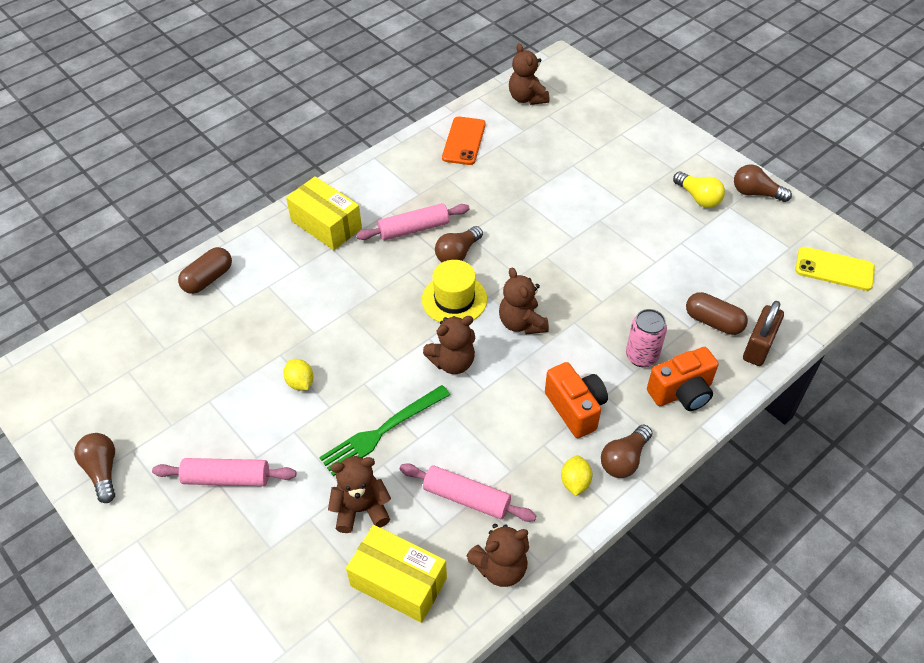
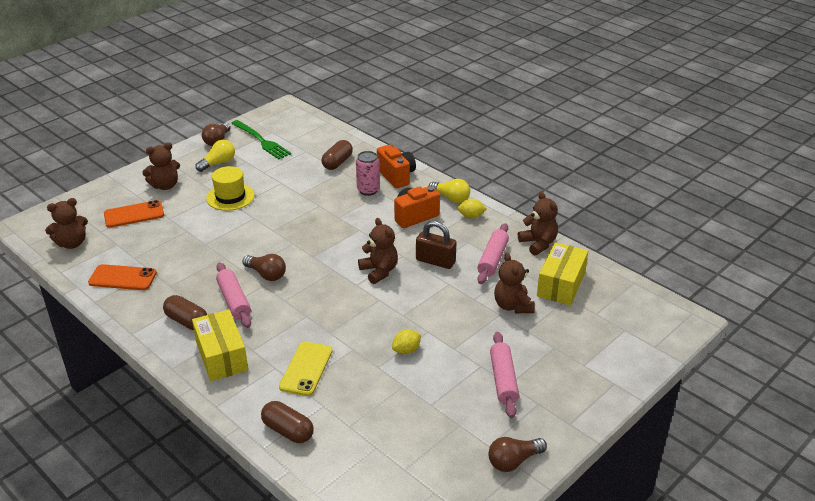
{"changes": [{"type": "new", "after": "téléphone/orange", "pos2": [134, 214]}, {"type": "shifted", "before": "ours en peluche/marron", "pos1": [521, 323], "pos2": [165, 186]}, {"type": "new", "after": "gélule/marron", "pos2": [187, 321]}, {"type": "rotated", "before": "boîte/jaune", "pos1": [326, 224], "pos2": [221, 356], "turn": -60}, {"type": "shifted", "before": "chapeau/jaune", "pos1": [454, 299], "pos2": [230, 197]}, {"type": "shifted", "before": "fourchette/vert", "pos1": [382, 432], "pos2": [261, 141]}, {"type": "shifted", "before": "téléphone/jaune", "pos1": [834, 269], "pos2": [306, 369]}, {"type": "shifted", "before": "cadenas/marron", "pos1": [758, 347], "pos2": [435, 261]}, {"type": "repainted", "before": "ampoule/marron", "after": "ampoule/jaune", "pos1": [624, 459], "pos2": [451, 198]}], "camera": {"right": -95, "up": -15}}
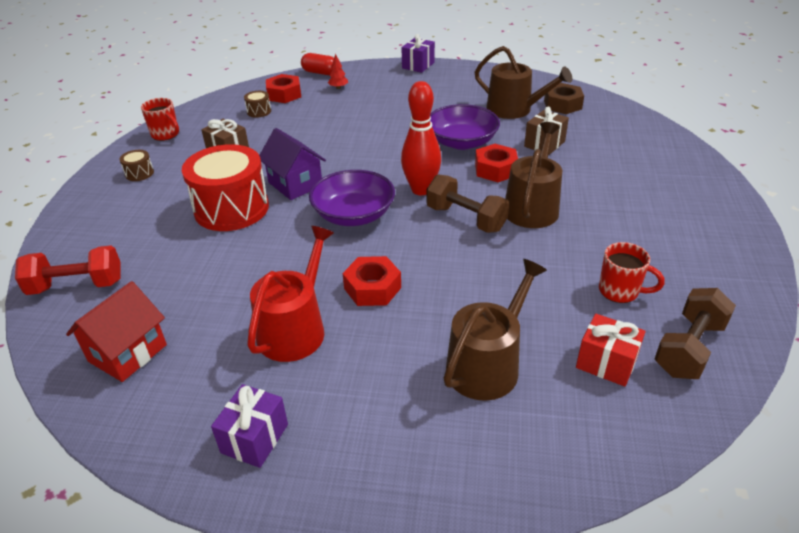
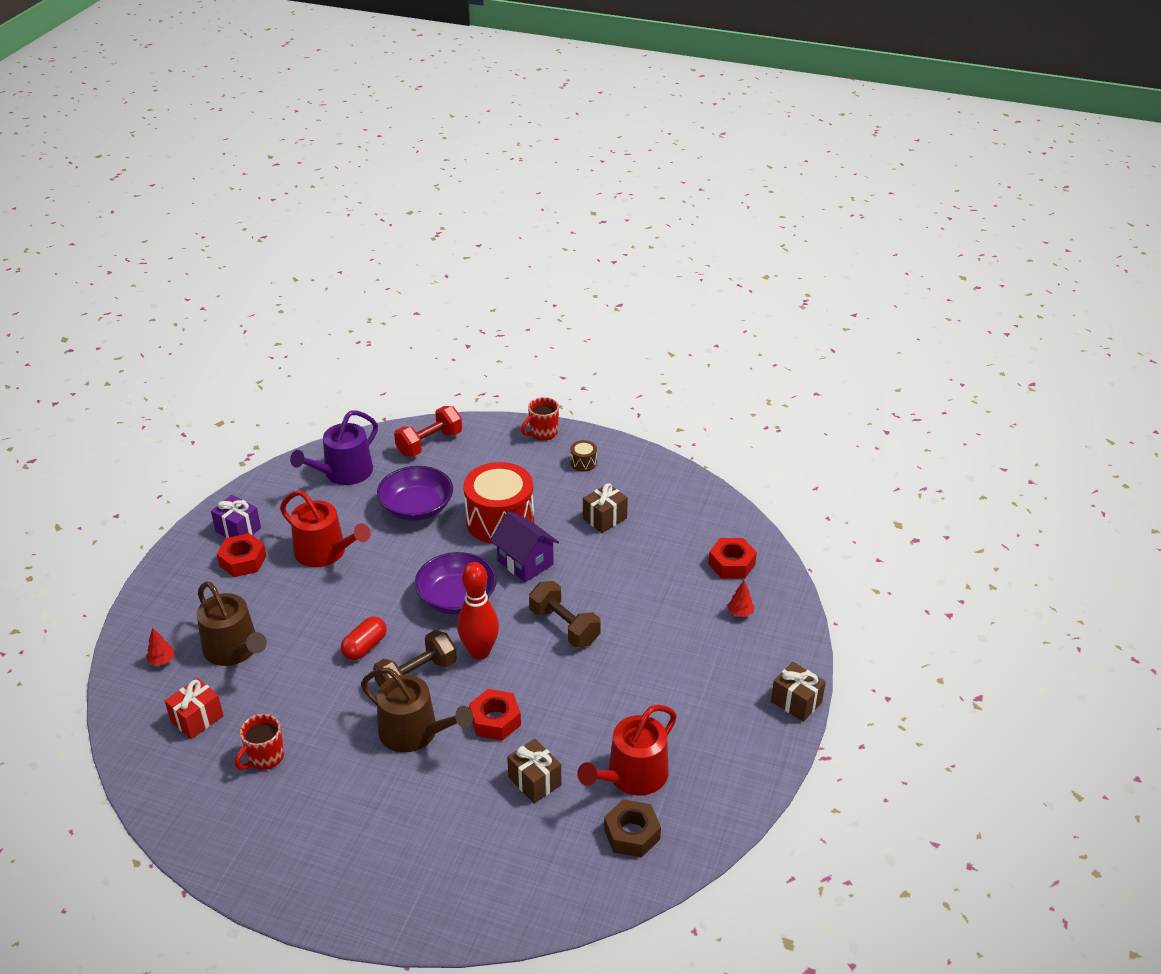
{"changes": [{"type": "new", "after": "arbre/rouge", "pos2": [162, 661]}, {"type": "shifted", "before": "écrou/rouge", "pos1": [372, 288], "pos2": [242, 561]}, {"type": "swapped", "before": "maison/rouge", "after": "arrosoir/violet", "pos1": [128, 353], "pos2": [343, 473]}, {"type": "shifted", "before": "gélule/rouge", "pos1": [320, 73], "pos2": [365, 647]}, {"type": "shifted", "before": "bol/violet", "pos1": [461, 142], "pos2": [417, 508]}, {"type": "rotated", "before": "haltère/rouge", "pos1": [77, 285], "pos2": [429, 443], "turn": 45}, {"type": "rotated", "before": "maison/violet", "pos1": [295, 184], "pos2": [525, 563], "turn": 75}, {"type": "shifted", "before": "tasse/rouge", "pos1": [166, 135], "pos2": [542, 433]}, {"type": "shifted", "before": "haltère/marron", "pos1": [689, 348], "pos2": [564, 626]}, {"type": "repainted", "before": "arrosoir/marron", "after": "arrosoir/rouge", "pos1": [514, 109], "pos2": [632, 776]}, {"type": "repainted", "before": "cadeau/violet", "after": "cadeau/marron", "pos1": [418, 65], "pos2": [796, 702]}, {"type": "gone", "before": "tambour/marron", "pos1": [259, 111]}], "camera": {"right": 100, "up": 0}}
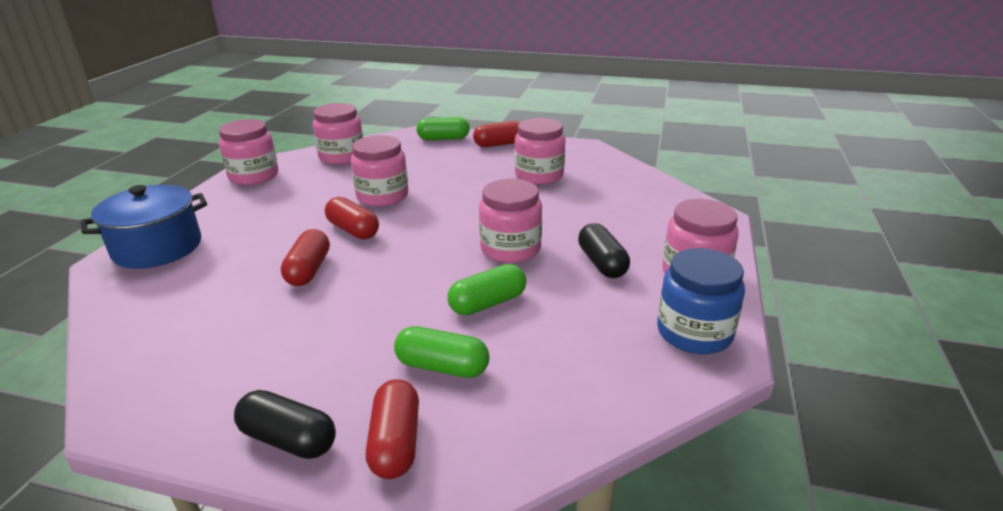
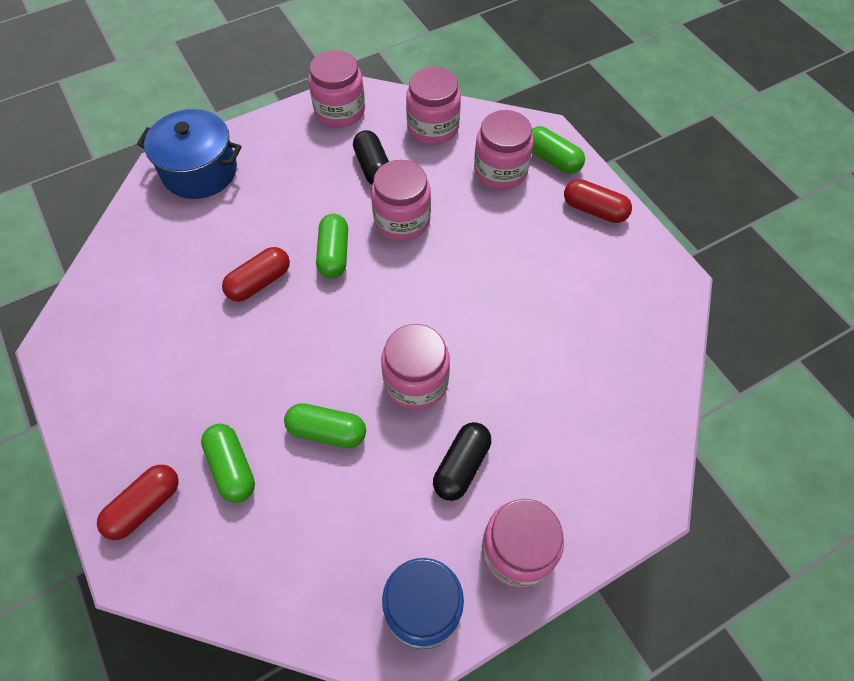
{"changes": [{"type": "repainted", "before": "gélule/rouge", "after": "gélule/vert", "pos1": [353, 230], "pos2": [334, 254]}, {"type": "shifted", "before": "gélule/noir", "pos1": [288, 439], "pos2": [373, 168]}, {"type": "shifted", "before": "bocal/rose", "pos1": [539, 175], "pos2": [500, 171]}], "camera": {"right": 45, "up": 30}}
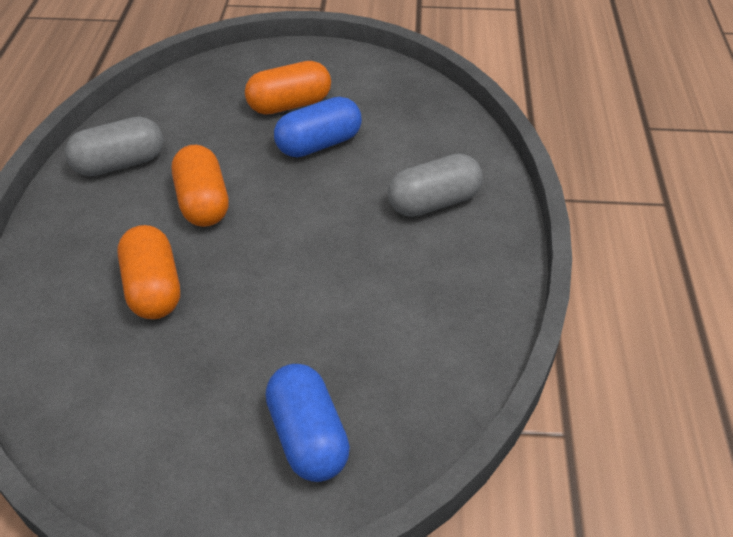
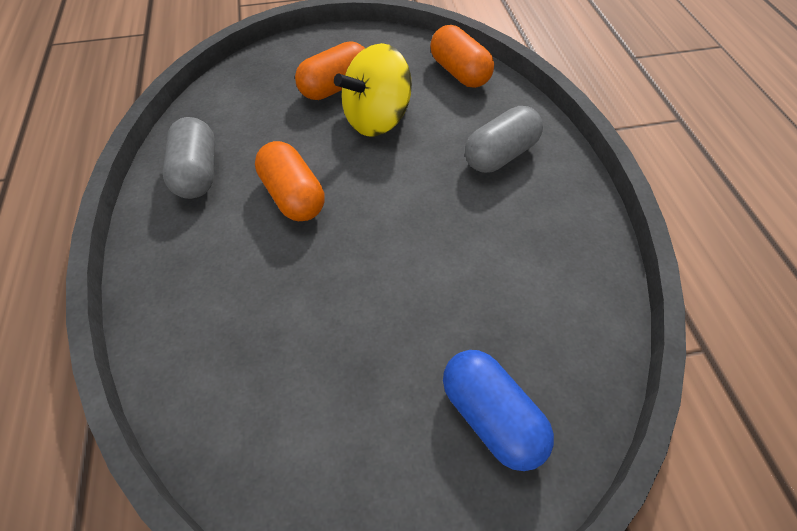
{"changes": [{"type": "rotated", "before": "gélule/gris", "pos1": [120, 164], "pos2": [198, 173], "turn": -60}, {"type": "swapped", "before": "gélule/bleu", "after": "toupie/jaune", "pos1": [319, 144], "pos2": [377, 119]}, {"type": "shifted", "before": "gélule/orange", "pos1": [153, 288], "pos2": [459, 72]}], "camera": {"right": -15, "up": 10}}
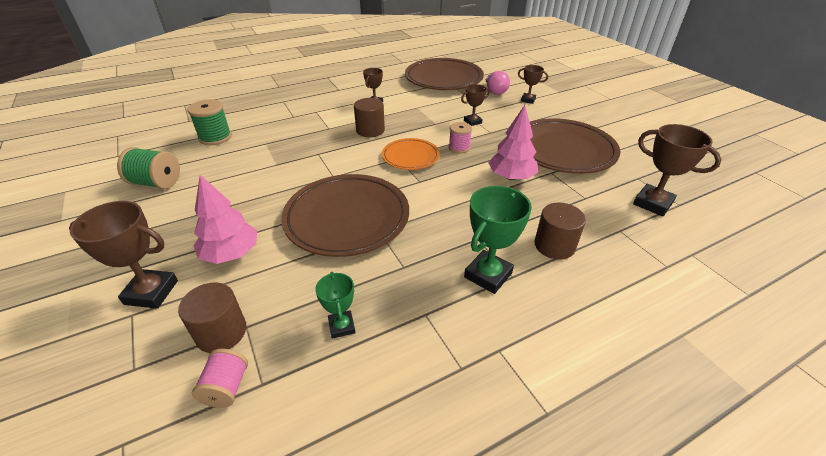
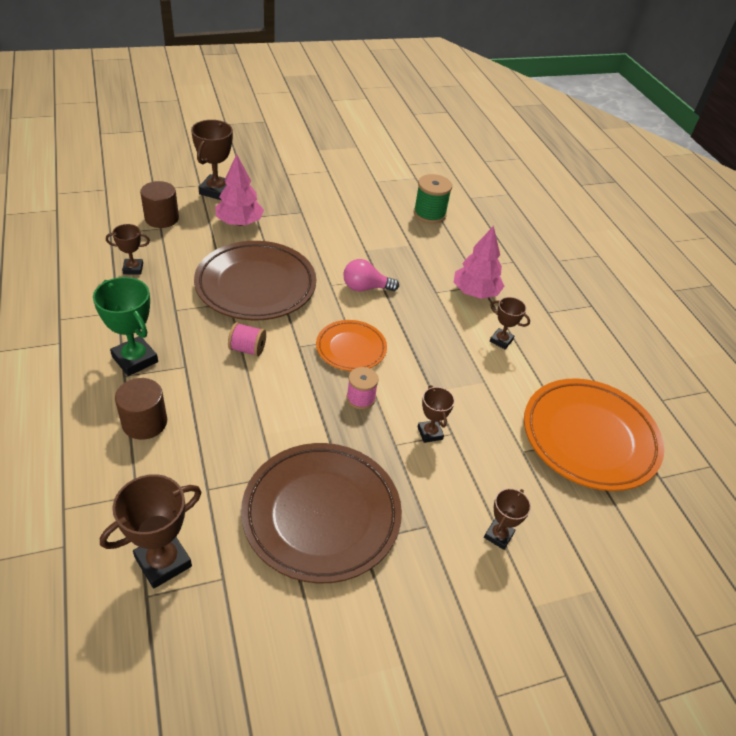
{"changes": [{"type": "repainted", "before": "trophée/vert", "after": "trophée/marron", "pos1": [341, 326], "pos2": [133, 269]}, {"type": "shifted", "before": "bobine/rose", "pos1": [226, 387], "pos2": [247, 349]}, {"type": "shifted", "before": "ampoule/rose", "pos1": [495, 91], "pos2": [365, 288]}, {"type": "shifted", "before": "arbre/rose", "pos1": [511, 177], "pos2": [475, 292]}, {"type": "repainted", "before": "assiette/marron", "after": "assiette/orange", "pos1": [443, 79], "pos2": [589, 438]}, {"type": "gone", "before": "bobine/vert", "pos1": [156, 183]}, {"type": "gone", "before": "cylindre/marron", "pos1": [370, 130]}], "camera": {"right": 95, "up": 5}}
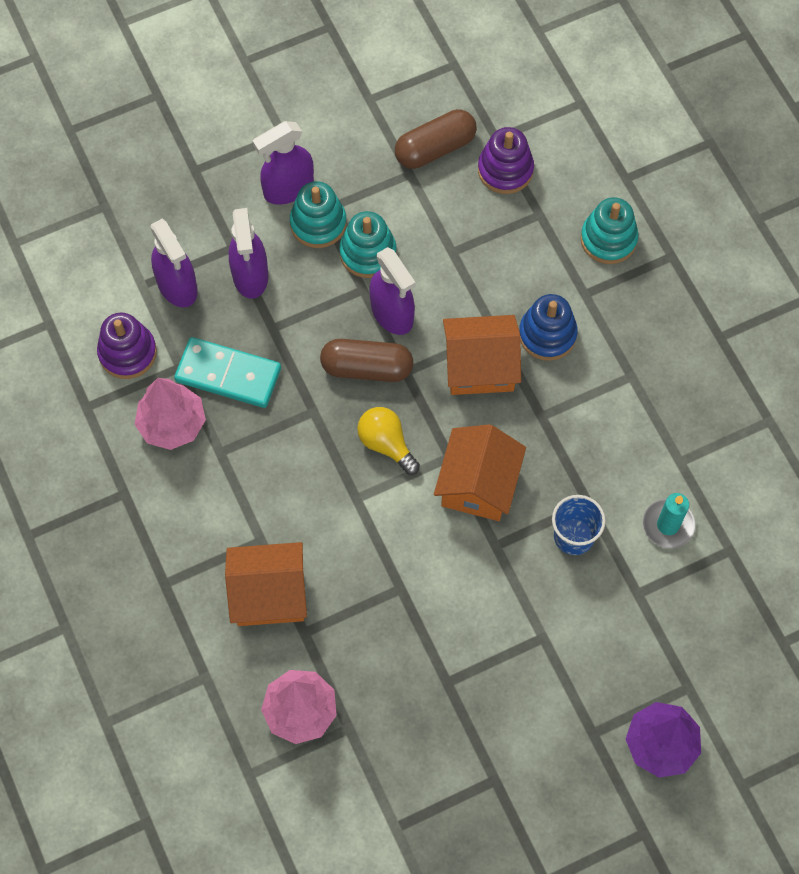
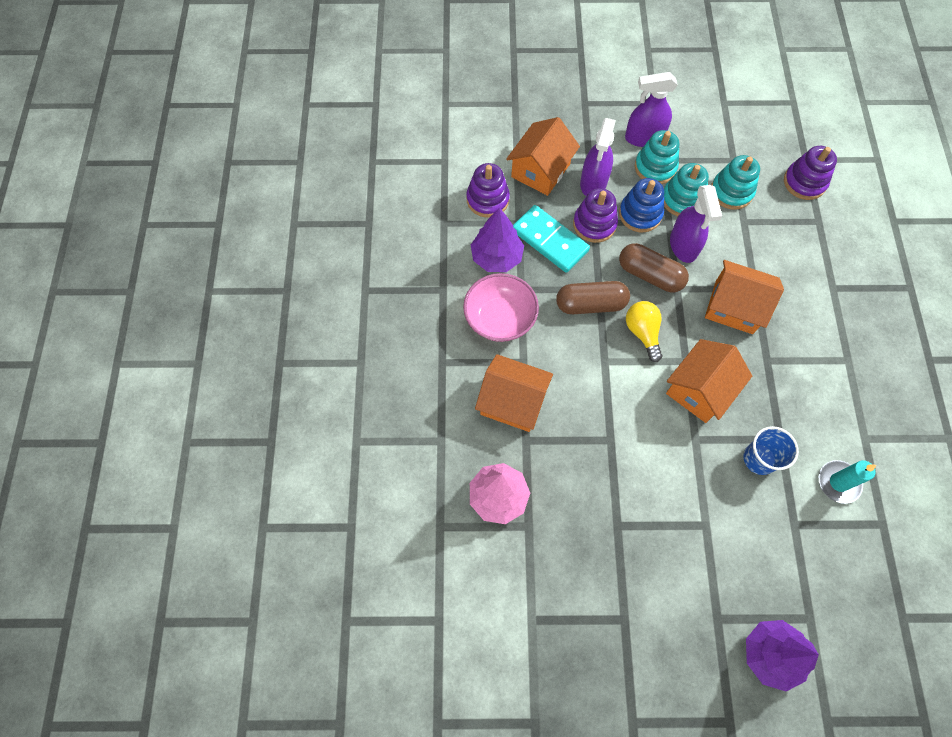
{"changes": [{"type": "new", "after": "bol/rose", "pos2": [500, 318]}, {"type": "repainted", "before": "arbre/rose", "after": "arbre/violet", "pos1": [172, 424], "pos2": [497, 257]}, {"type": "swapped", "before": "vaporisateur/violet", "after": "maison/orange", "pos1": [177, 286], "pos2": [540, 170]}, {"type": "shifted", "before": "gélule/marron", "pos1": [435, 148], "pos2": [590, 304]}, {"type": "new", "after": "jouet à empiler/violet", "pos2": [594, 224]}, {"type": "shifted", "before": "jouet à empiler/bleu", "pos1": [547, 334], "pos2": [640, 214]}, {"type": "shifted", "before": "jouet à empiler/turquoise", "pos1": [608, 239], "pos2": [731, 192]}], "camera": {"right": 25, "up": 0}}
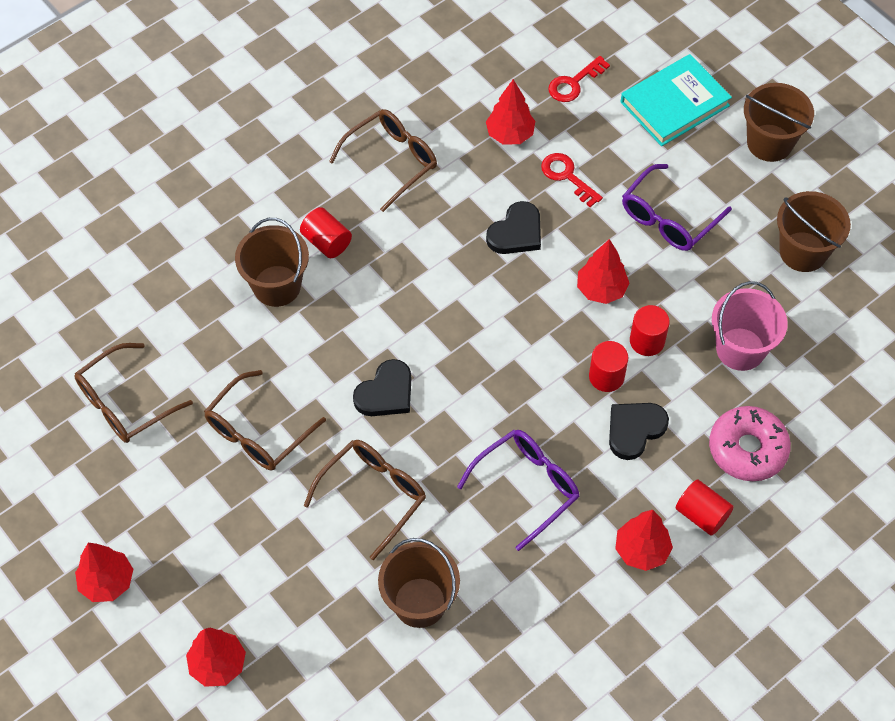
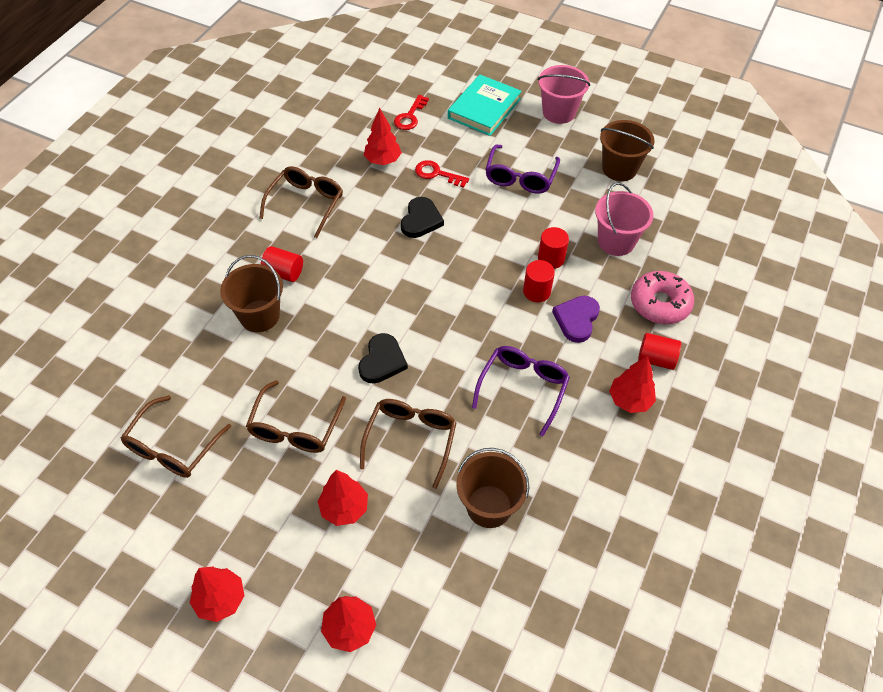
{"changes": [{"type": "shifted", "before": "arbre/rouge", "pos1": [601, 290], "pos2": [344, 508]}, {"type": "repainted", "before": "seau/marron", "after": "seau/rose", "pos1": [769, 143], "pos2": [559, 112]}, {"type": "repainted", "before": "cœur/noir", "after": "cœur/violet", "pos1": [634, 430], "pos2": [576, 319]}], "camera": {"right": -25, "up": -5}}
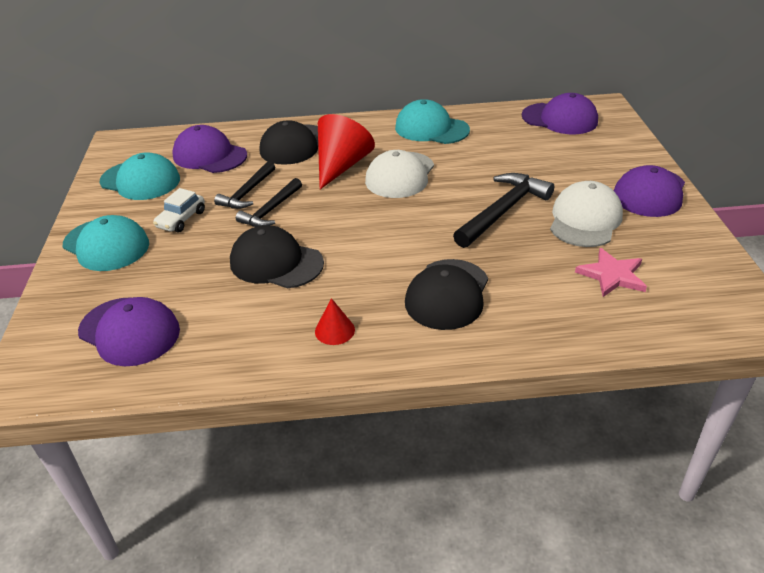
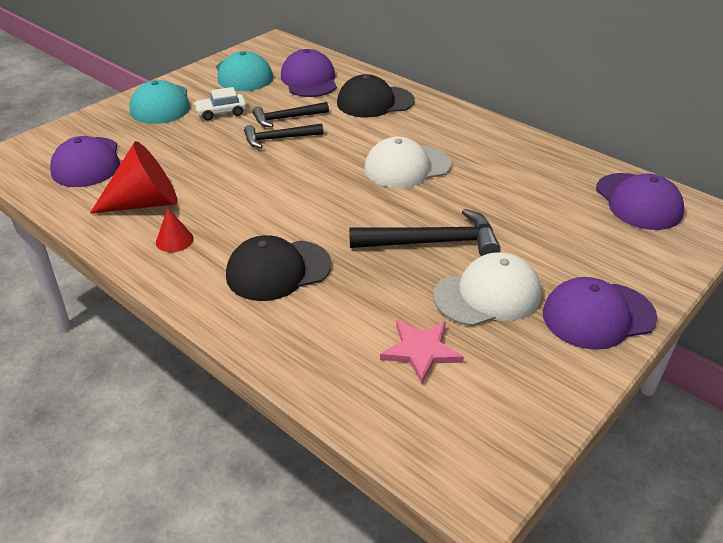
{"changes": [{"type": "shifted", "before": "cône/rouge", "pos1": [341, 166], "pos2": [145, 203]}, {"type": "gone", "before": "casquette/noir", "pos1": [276, 262]}, {"type": "gone", "before": "casquette/turquoise", "pos1": [431, 129]}], "camera": {"right": 45, "up": 0}}
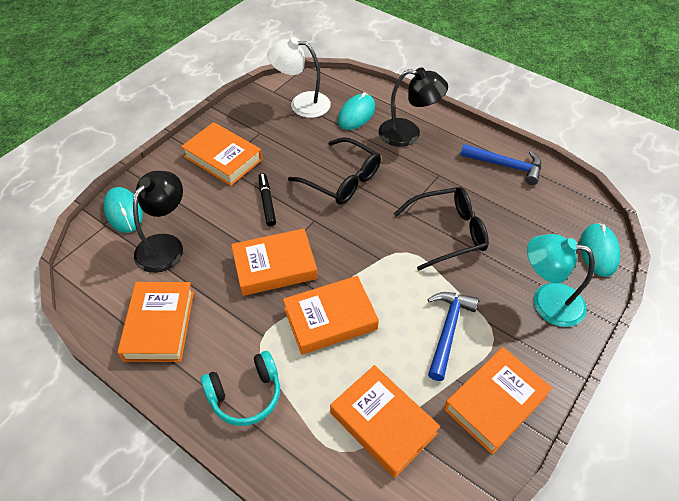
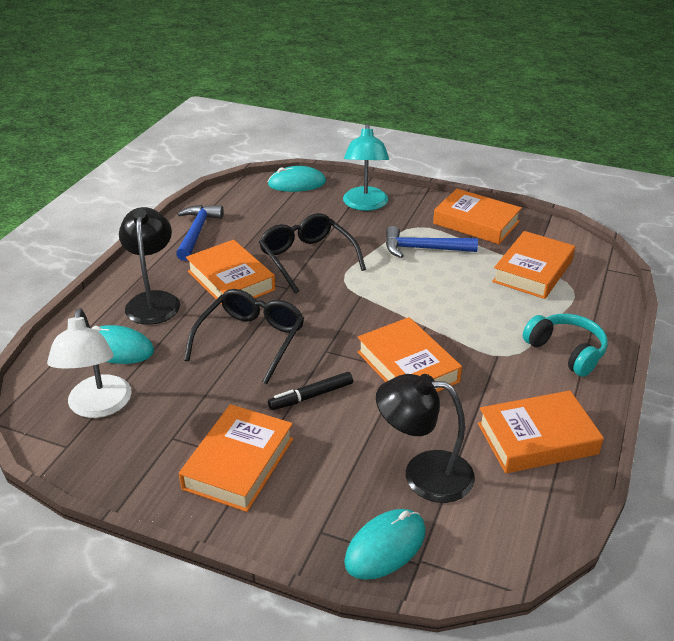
{"changes": [{"type": "shifted", "before": "livre/orange", "pos1": [330, 319], "pos2": [231, 280]}], "camera": {"right": -105, "up": -15}}
